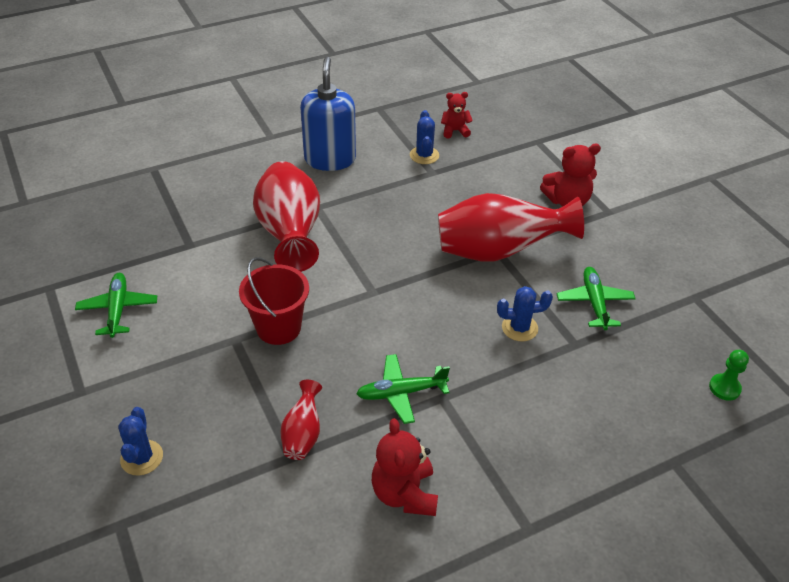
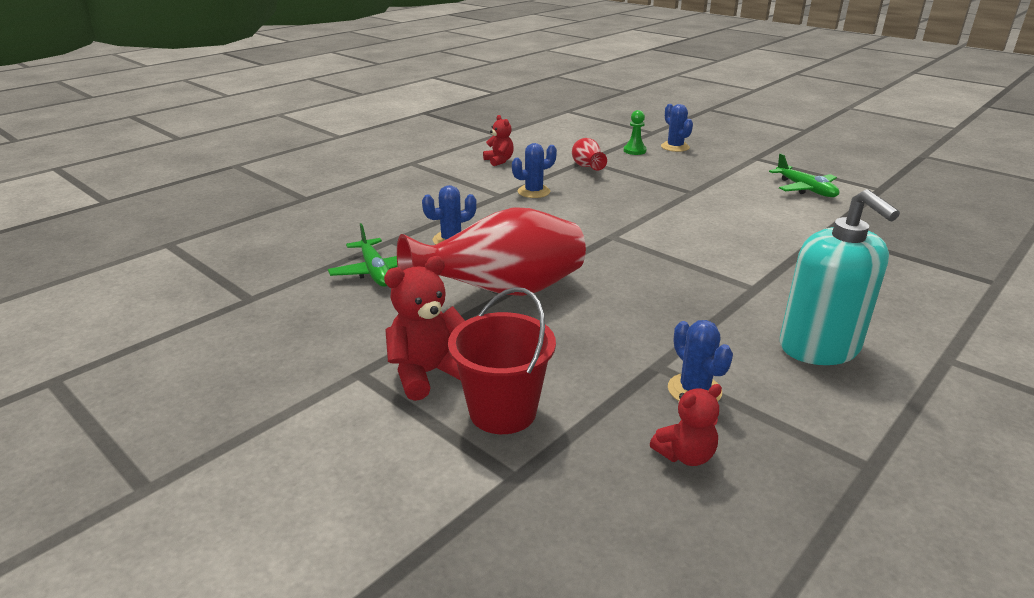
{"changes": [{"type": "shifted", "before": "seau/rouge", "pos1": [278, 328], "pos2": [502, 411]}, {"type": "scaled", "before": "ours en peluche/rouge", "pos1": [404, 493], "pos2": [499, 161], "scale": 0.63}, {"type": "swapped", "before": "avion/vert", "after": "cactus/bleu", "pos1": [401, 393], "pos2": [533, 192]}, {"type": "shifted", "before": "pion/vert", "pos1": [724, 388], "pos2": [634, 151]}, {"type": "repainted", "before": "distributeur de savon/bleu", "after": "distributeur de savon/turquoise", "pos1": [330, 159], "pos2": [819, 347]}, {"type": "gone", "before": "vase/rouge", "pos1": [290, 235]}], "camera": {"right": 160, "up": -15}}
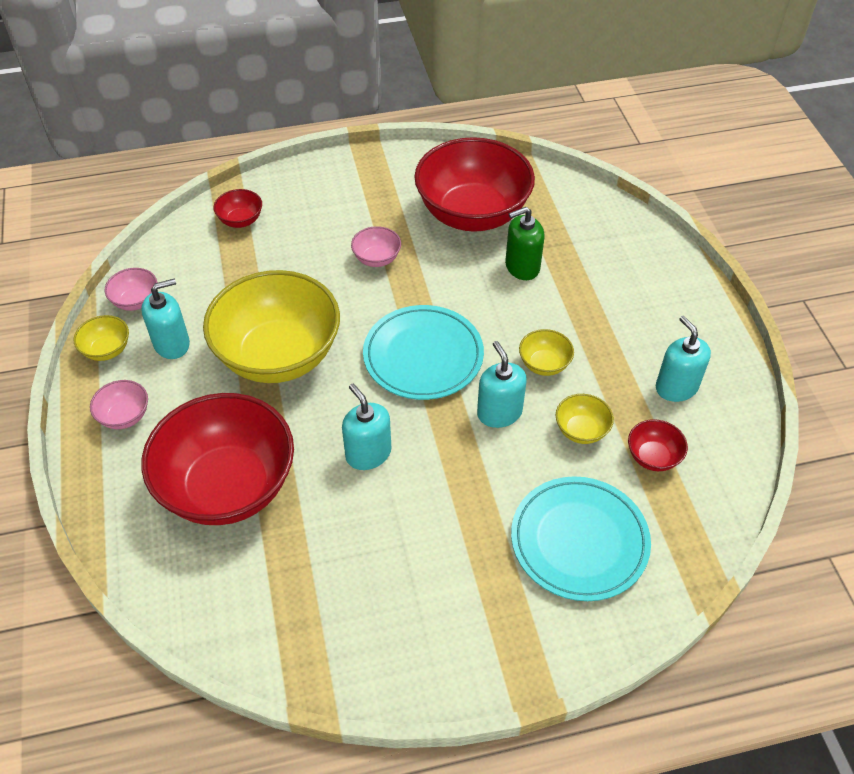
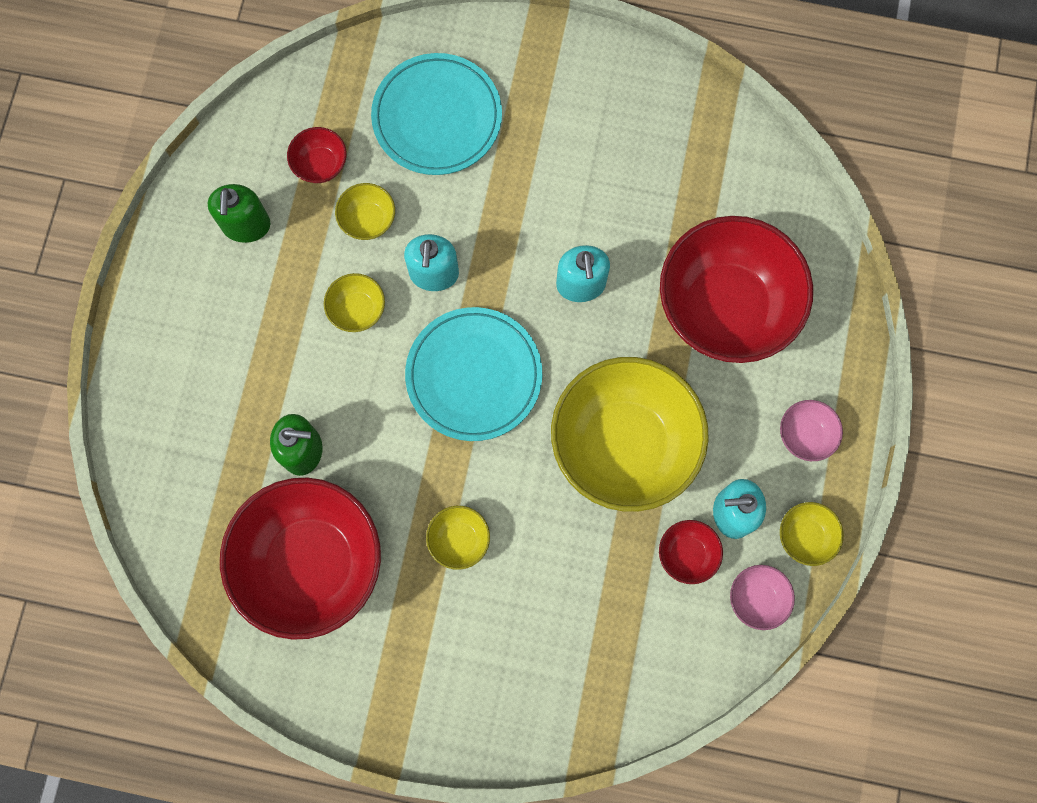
{"changes": [{"type": "repainted", "before": "distributeur de savon/turquoise", "after": "distributeur de savon/vert", "pos1": [676, 387], "pos2": [246, 225]}, {"type": "repainted", "before": "bol/rose", "after": "bol/jaune", "pos1": [377, 259], "pos2": [459, 540]}, {"type": "shifted", "before": "bol/rouge", "pos1": [241, 220], "pos2": [687, 554]}], "camera": {"right": -155, "up": 25}}
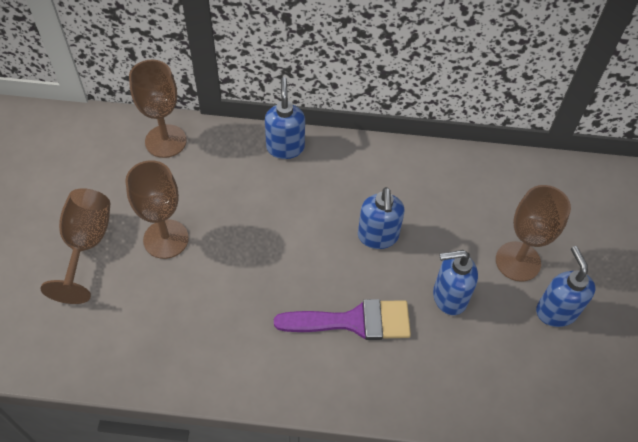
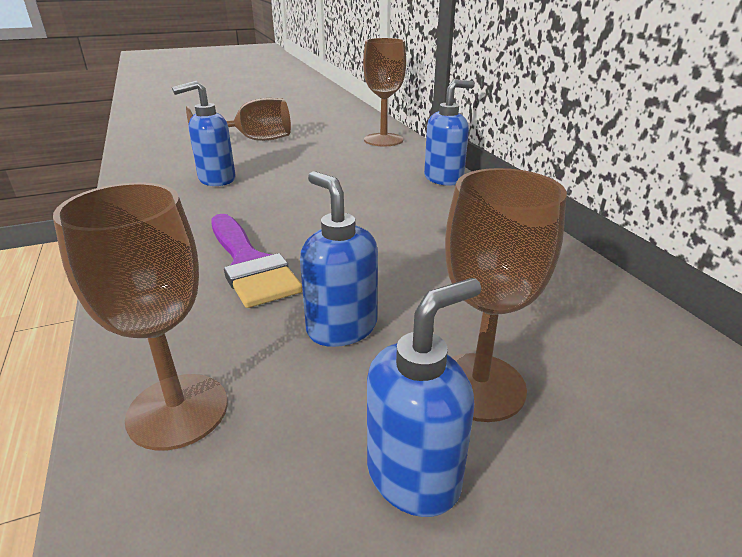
{"changes": [{"type": "shifted", "before": "verre à pied/marron", "pos1": [166, 239], "pos2": [177, 410]}, {"type": "shifted", "before": "distributeur de savon/bleu", "pos1": [378, 237], "pos2": [216, 180]}], "camera": {"right": 65, "up": -25}}
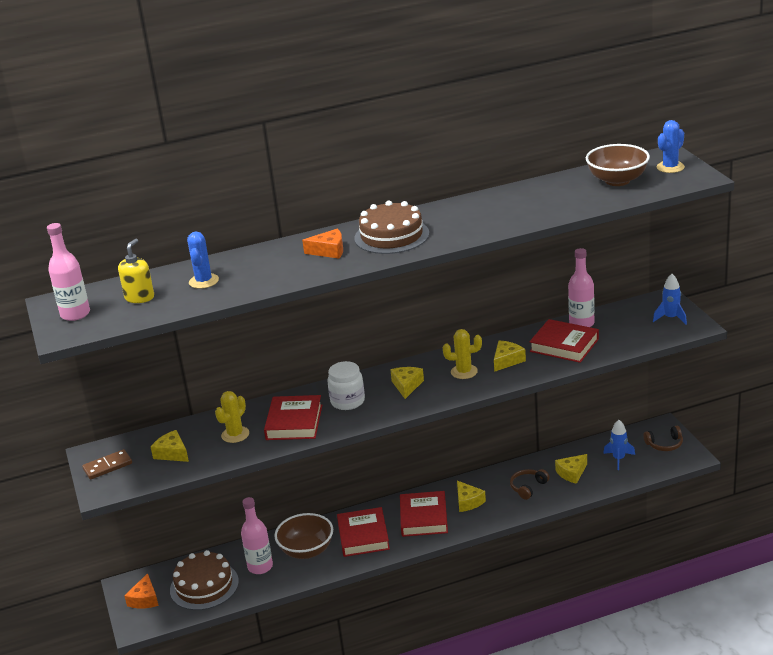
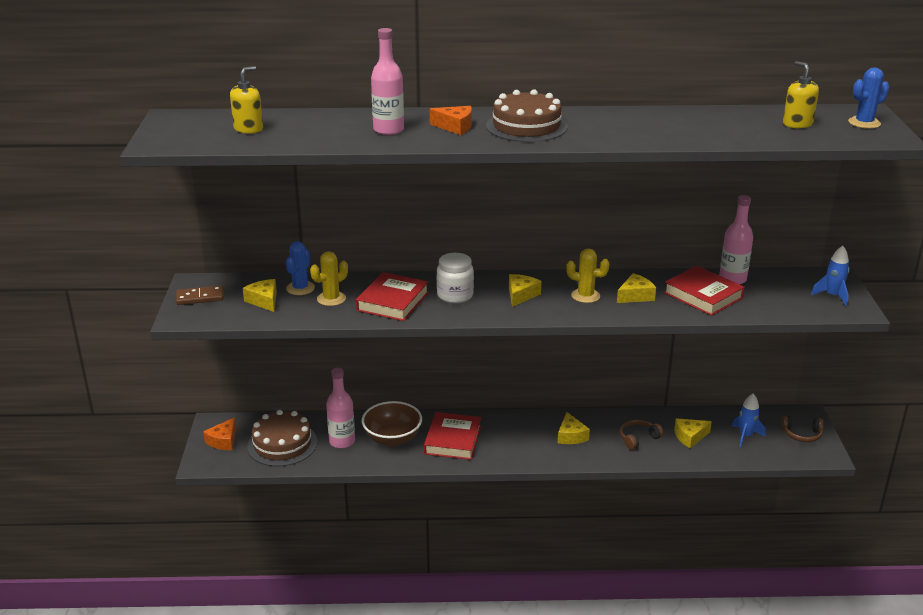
{"changes": [{"type": "shifted", "before": "cactus/bleu", "pos1": [204, 281], "pos2": [300, 288]}, {"type": "shifted", "before": "bouteille/rose", "pos1": [75, 314], "pos2": [388, 130]}, {"type": "swapped", "before": "bol/marron", "after": "distributeur de savon/jaune", "pos1": [617, 180], "pos2": [797, 124]}, {"type": "gone", "before": "livre/rouge", "pos1": [423, 518]}], "camera": {"right": 15, "up": 0}}
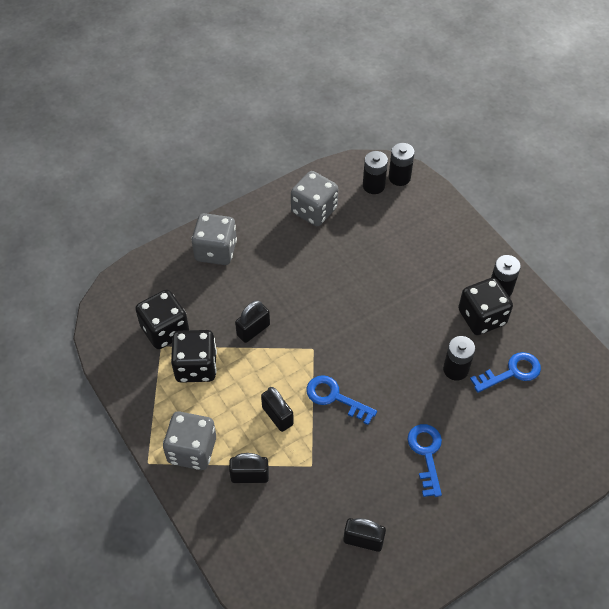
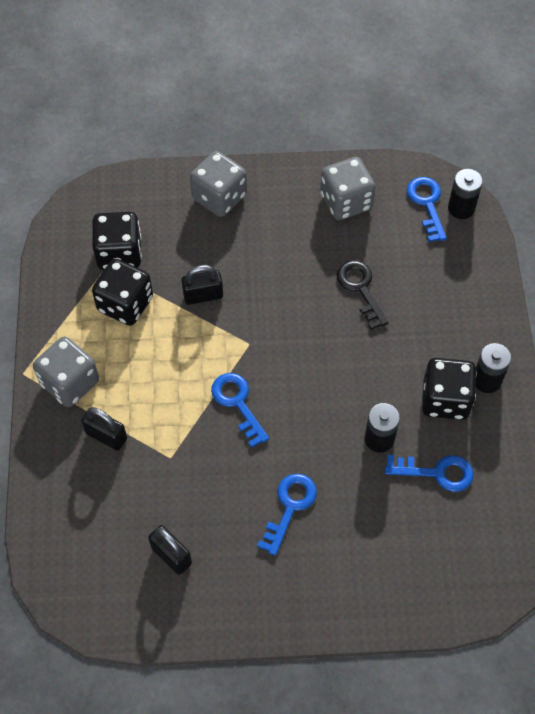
{"changes": [{"type": "new", "after": "clé/noir", "pos2": [360, 289]}, {"type": "swapped", "before": "pile/noir", "after": "clé/bleu", "pos1": [373, 185], "pos2": [427, 204]}, {"type": "gone", "before": "cadenas/noir", "pos1": [277, 416]}], "camera": {"right": 30, "up": 5}}
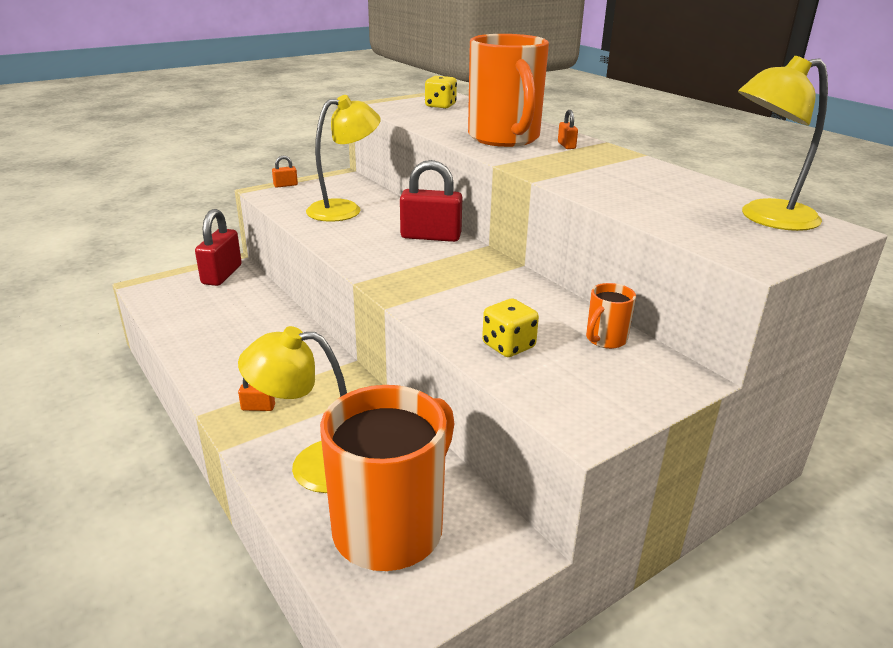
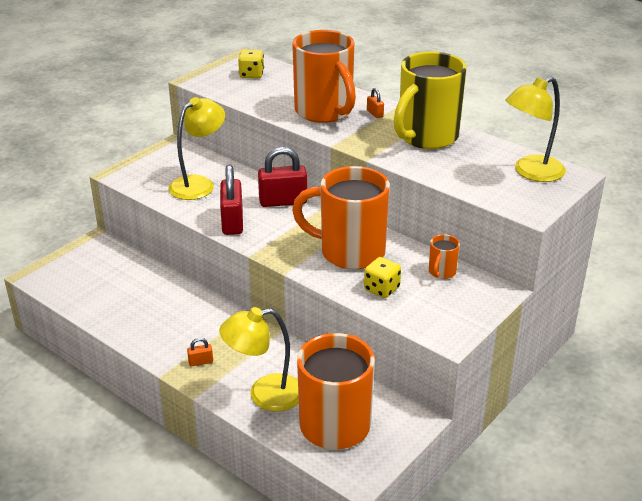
{"changes": [{"type": "shifted", "before": "cadenas/rouge", "pos1": [222, 275], "pos2": [232, 222]}, {"type": "new", "after": "tasse/orange", "pos2": [349, 252]}, {"type": "new", "after": "tasse/jaune", "pos2": [426, 137]}, {"type": "gone", "before": "cadenas/orange", "pos1": [285, 185]}], "camera": {"right": -15, "up": 5}}
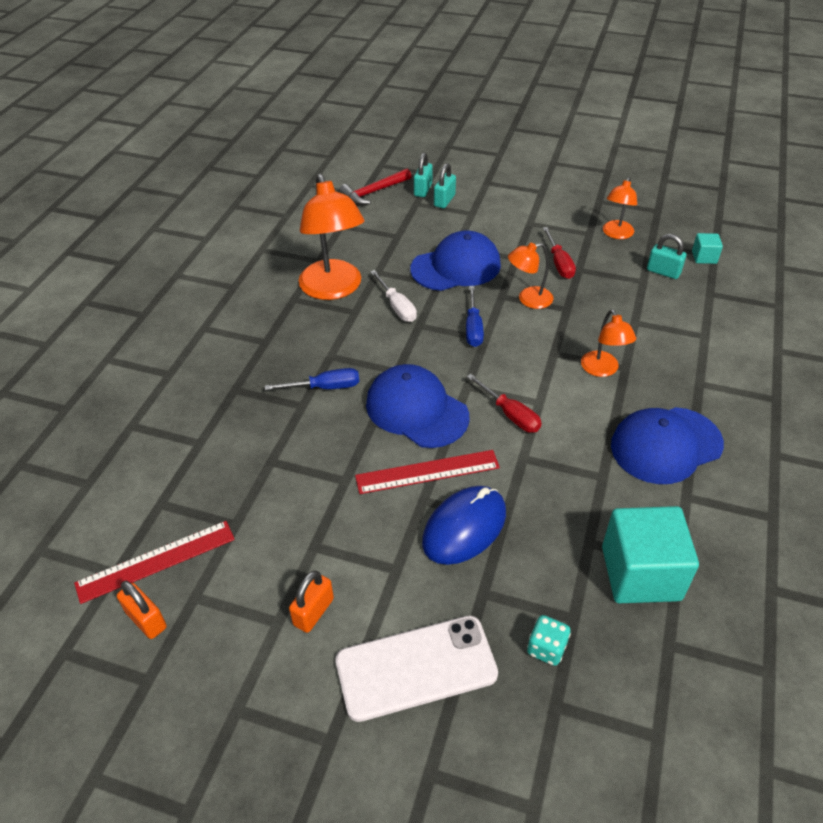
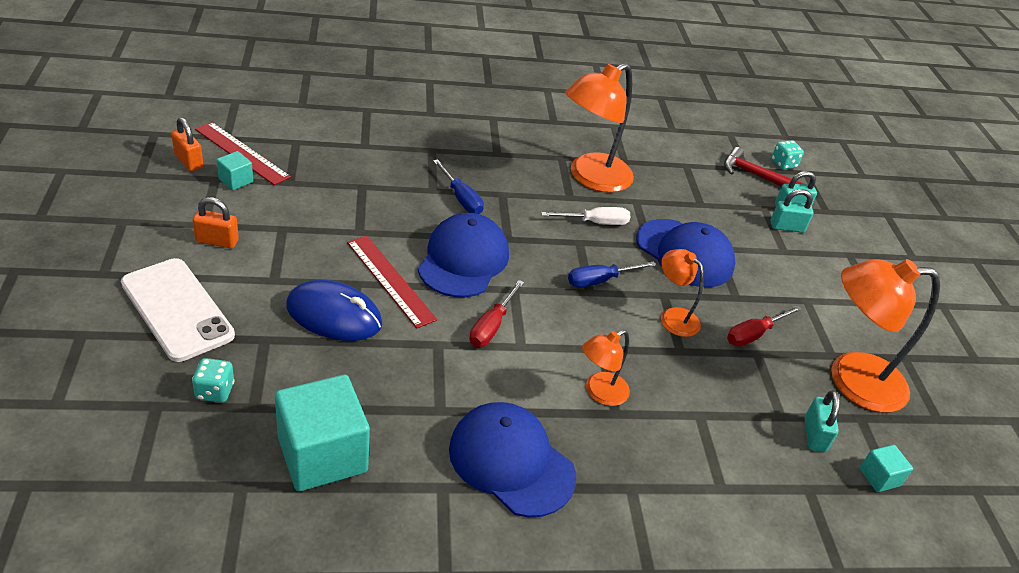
{"changes": [{"type": "rotated", "before": "cadenas/orange", "pos1": [146, 620], "pos2": [189, 161], "turn": -60}, {"type": "new", "after": "cube/turquoise", "pos2": [236, 180]}, {"type": "rotated", "before": "tournevis/blanc", "pos1": [397, 306], "pos2": [595, 222], "turn": -135}, {"type": "new", "after": "dé/turquoise", "pos2": [783, 164]}, {"type": "scaled", "before": "lampe/orange", "pos1": [616, 234], "pos2": [851, 380], "scale": 1.88}], "camera": {"right": 60, "up": -5}}
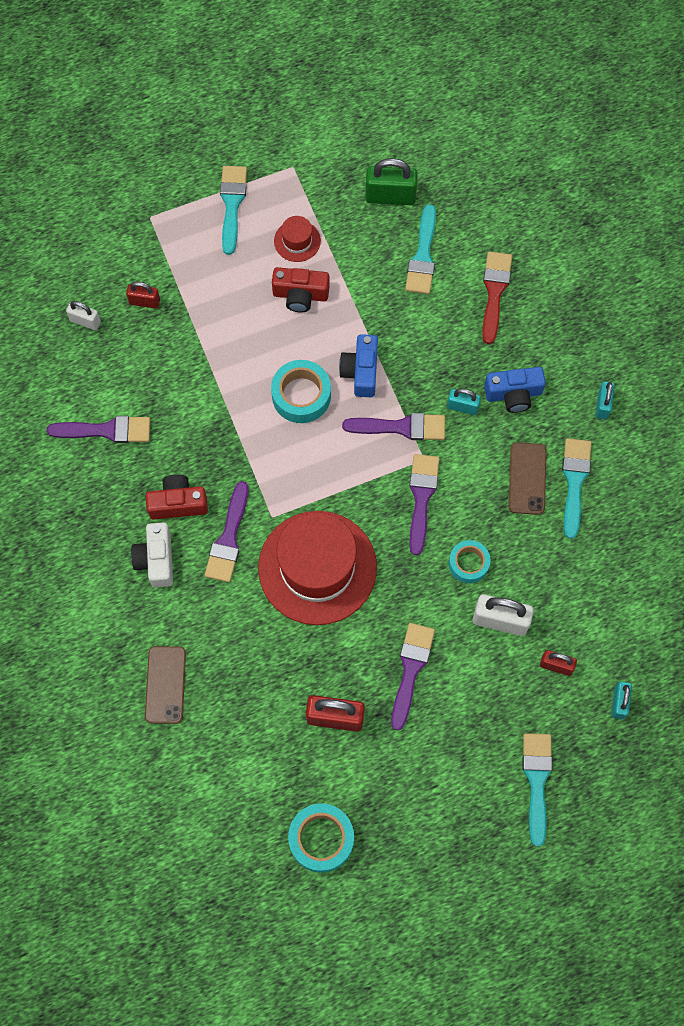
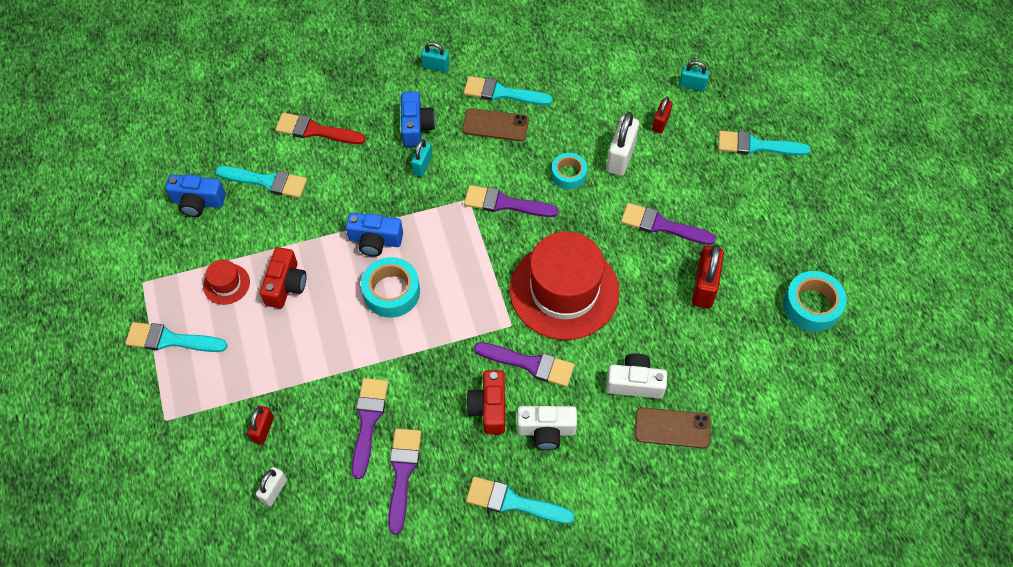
{"changes": [{"type": "swapped", "before": "cadenas/vert", "after": "appareil photo/bleu", "pos1": [390, 196], "pos2": [198, 202]}, {"type": "shifted", "before": "pinceau/violet", "pos1": [401, 427], "pos2": [368, 421]}, {"type": "new", "after": "pinceau/turquoise", "pos2": [513, 502]}, {"type": "new", "after": "appareil photo/blanc", "pos2": [635, 383]}], "camera": {"right": -85, "up": -10}}
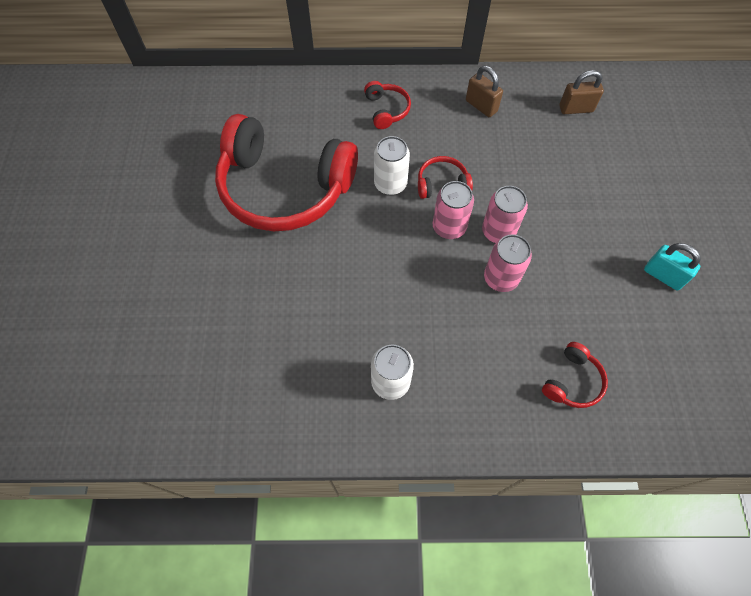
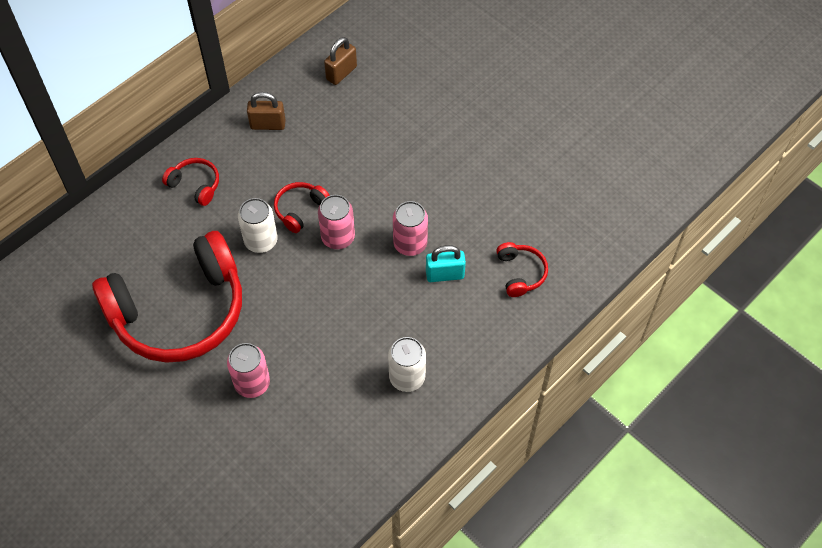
{"changes": [{"type": "shifted", "before": "canette/rose", "pos1": [498, 231], "pos2": [252, 383]}, {"type": "shifted", "before": "cadenas/turquoise", "pos1": [663, 275], "pos2": [445, 274]}], "camera": {"right": -45, "up": -5}}
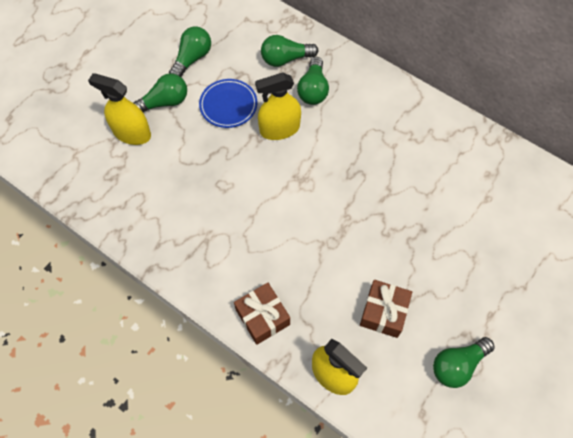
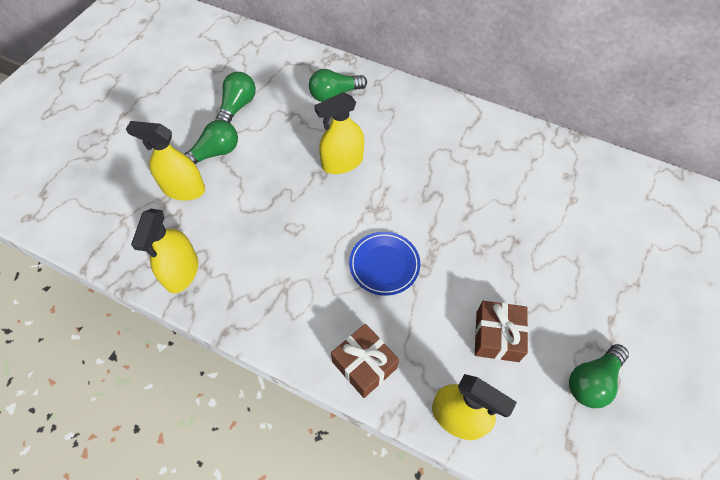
{"changes": [{"type": "new", "after": "vaporisateur/jaune", "pos2": [181, 271]}, {"type": "shifted", "before": "assiette/bleu", "pos1": [228, 105], "pos2": [384, 265]}, {"type": "gone", "before": "ampoule/vert", "pos1": [313, 89]}], "camera": {"right": -10, "up": -5}}
